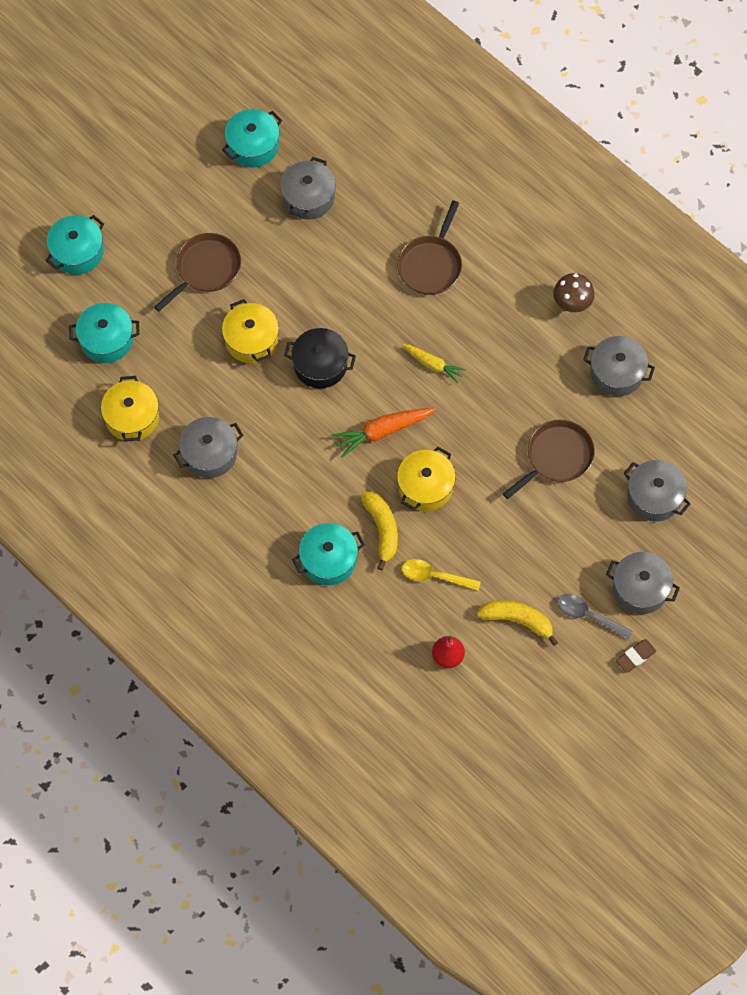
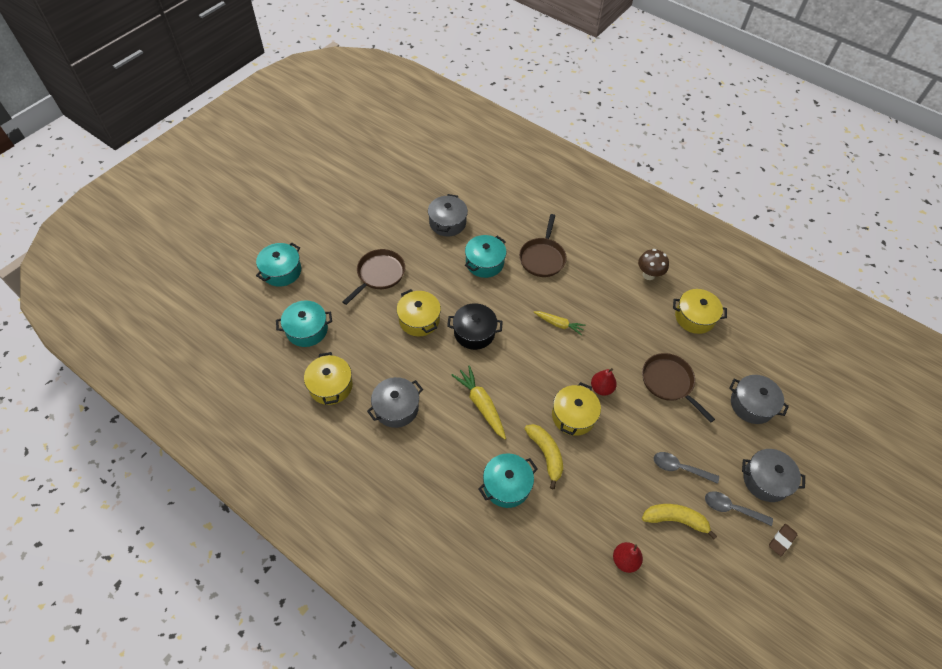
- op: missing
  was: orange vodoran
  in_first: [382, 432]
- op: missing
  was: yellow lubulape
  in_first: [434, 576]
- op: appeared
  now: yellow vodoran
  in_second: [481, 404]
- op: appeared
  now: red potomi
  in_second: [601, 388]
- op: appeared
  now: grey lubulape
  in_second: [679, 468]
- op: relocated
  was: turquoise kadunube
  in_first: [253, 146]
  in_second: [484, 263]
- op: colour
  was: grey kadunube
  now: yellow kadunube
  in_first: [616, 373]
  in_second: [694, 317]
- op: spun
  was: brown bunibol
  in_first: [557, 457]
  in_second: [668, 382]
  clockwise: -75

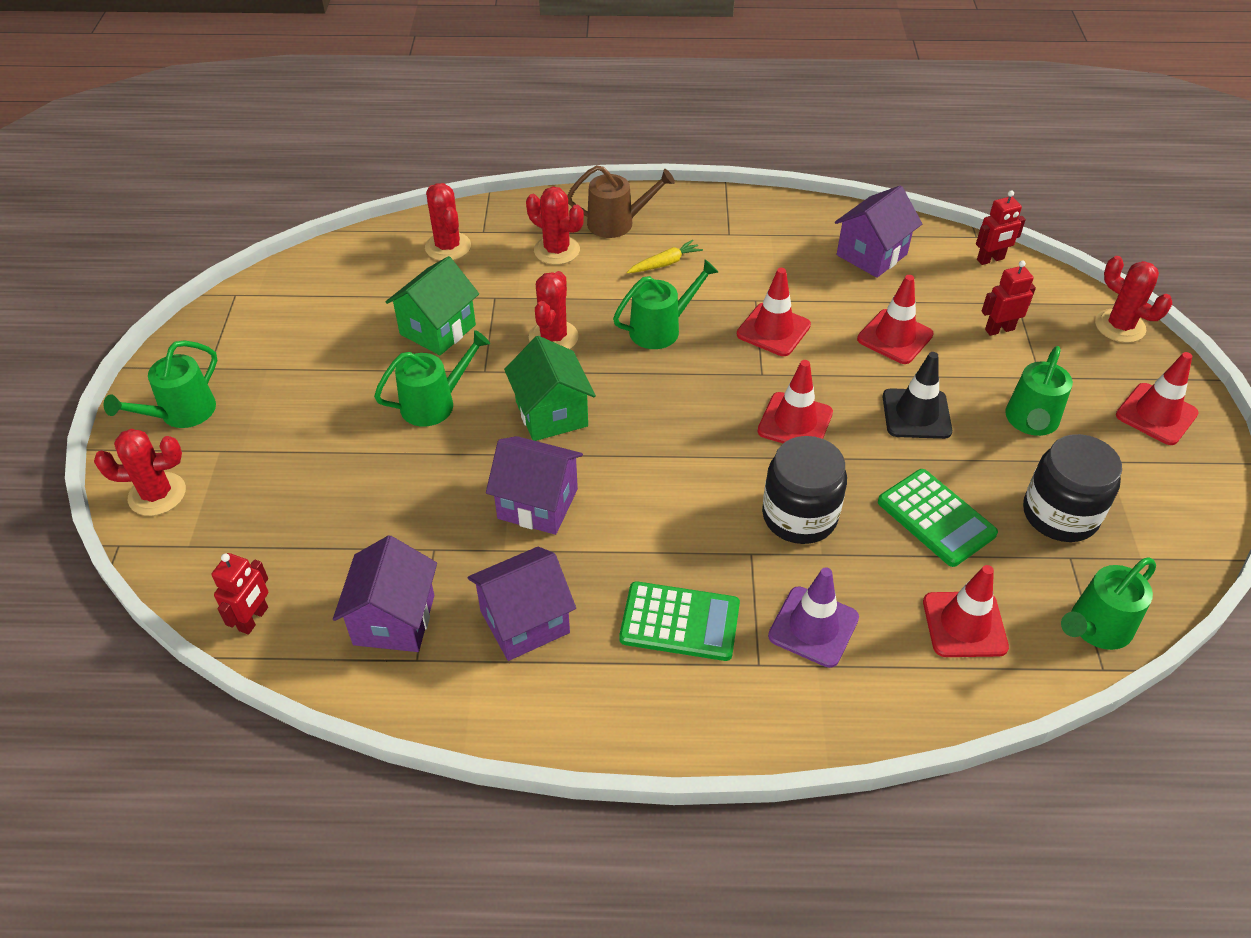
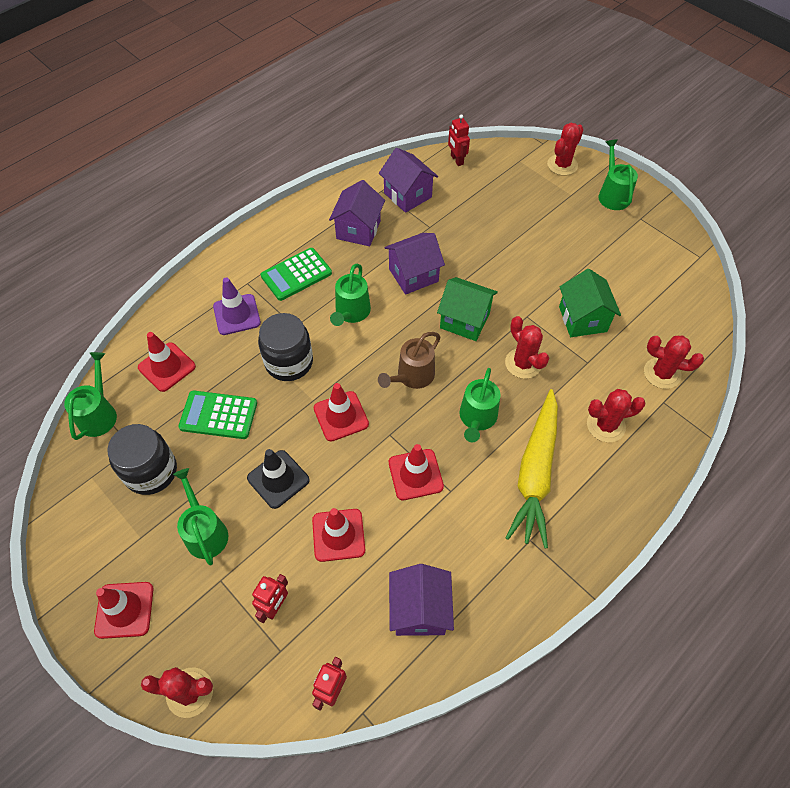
- op: relocated
  was: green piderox
  in_first: [434, 403]
  in_second: [351, 312]
- op: relocated
  was: brown piderox
  in_first: [617, 223]
  in_second: [412, 376]
- op: size
  was: yellow vodoran
  in_first: [665, 263]
  in_second: [535, 473]
  ratio: 2.4

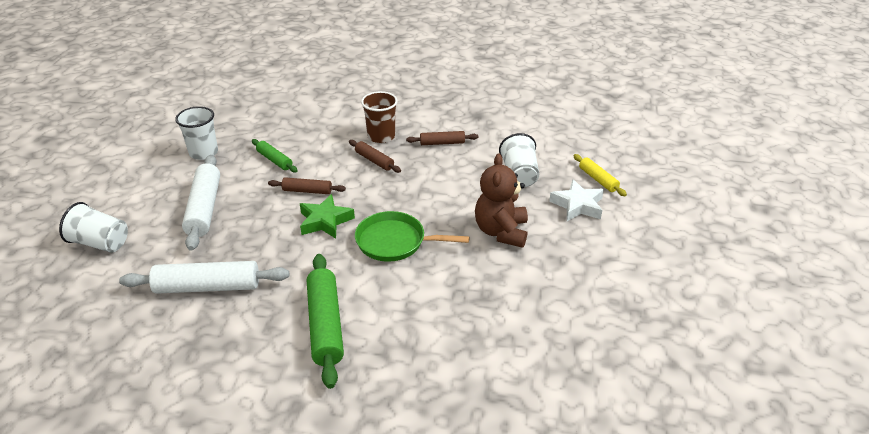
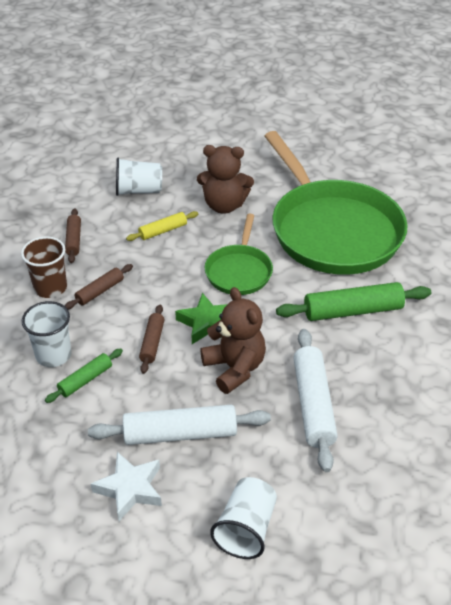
- op: appeared
  now: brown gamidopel
  in_second: [234, 368]
- op: appeared
  now: green bunibol
  in_second: [332, 230]
- op: relocated
  was: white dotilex
  in_first: [203, 152]
  in_second: [53, 355]
- op: relocated
  was: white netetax
  in_first: [577, 205]
  in_second: [130, 489]
- op: relocated
  was: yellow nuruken
  in_first: [598, 179]
  in_second: [163, 231]

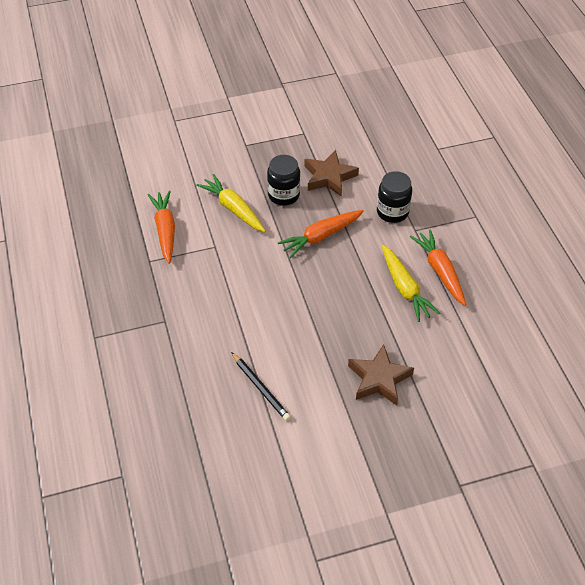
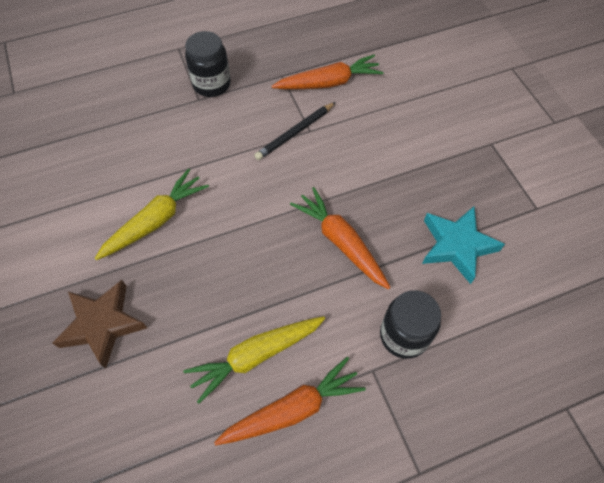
- op: relocated
  was: yellow vodoran
  in_first: [233, 208]
  in_second: [156, 220]
- op: relocated
  was: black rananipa
  in_first: [260, 388]
  in_second: [295, 132]
- op: relocated
  was: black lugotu
  in_first: [283, 195]
  in_second: [211, 84]
- op: colour
  was: brown netetax
  now: turquoise netetax
  in_first: [329, 177]
  in_second: [457, 246]

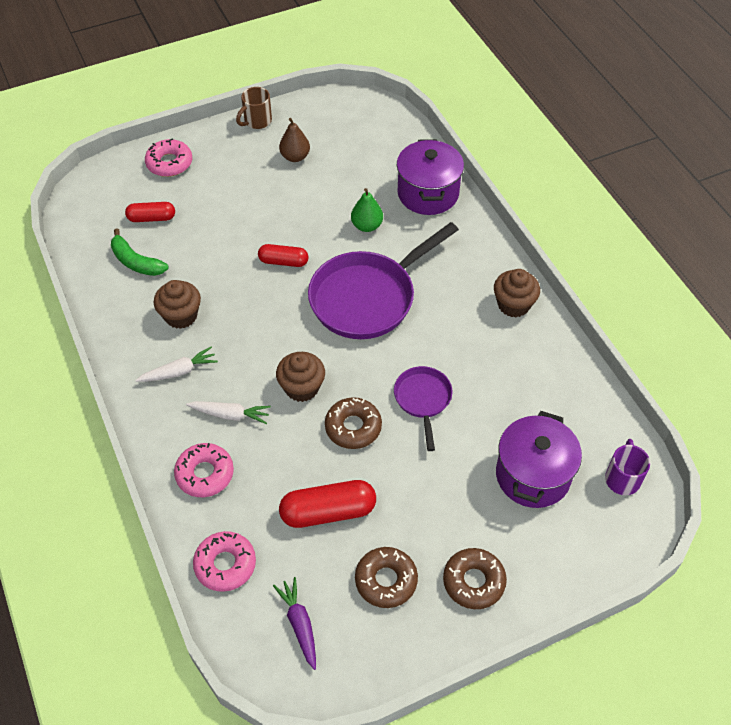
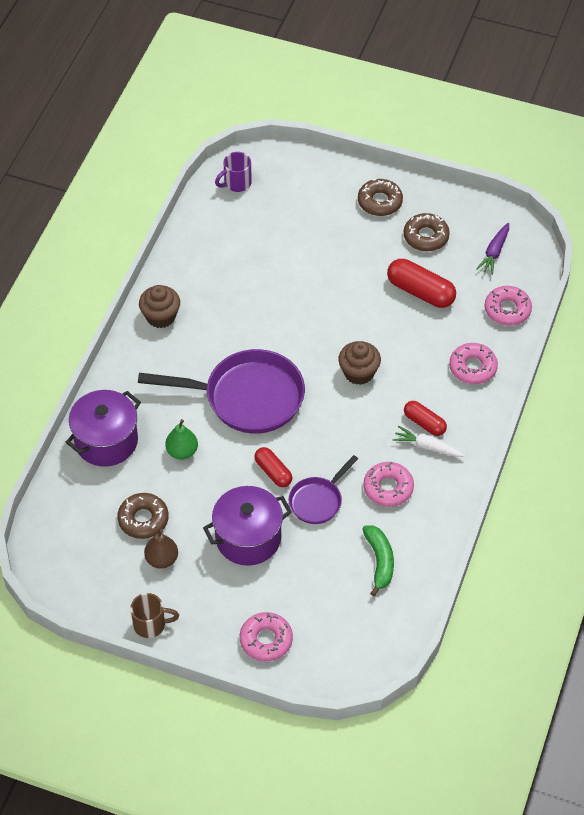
- op: missing
  was: white vodoran
  in_first: [230, 415]
- op: relocated
  was: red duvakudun
  in_first: [151, 218]
  in_second: [424, 423]
- op: relocated
  was: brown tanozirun
  in_first: [353, 427]
  in_second: [143, 519]
- op: relocated
  was: purple bunibol
  in_first: [423, 400]
  in_second: [318, 501]
- op: relocated
  was: purple kadunube
  in_first: [533, 475]
  in_second: [248, 538]
- op: exchanged
  was: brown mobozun
  now: pink tanozirun
  in_first: [181, 316]
  in_second: [388, 488]

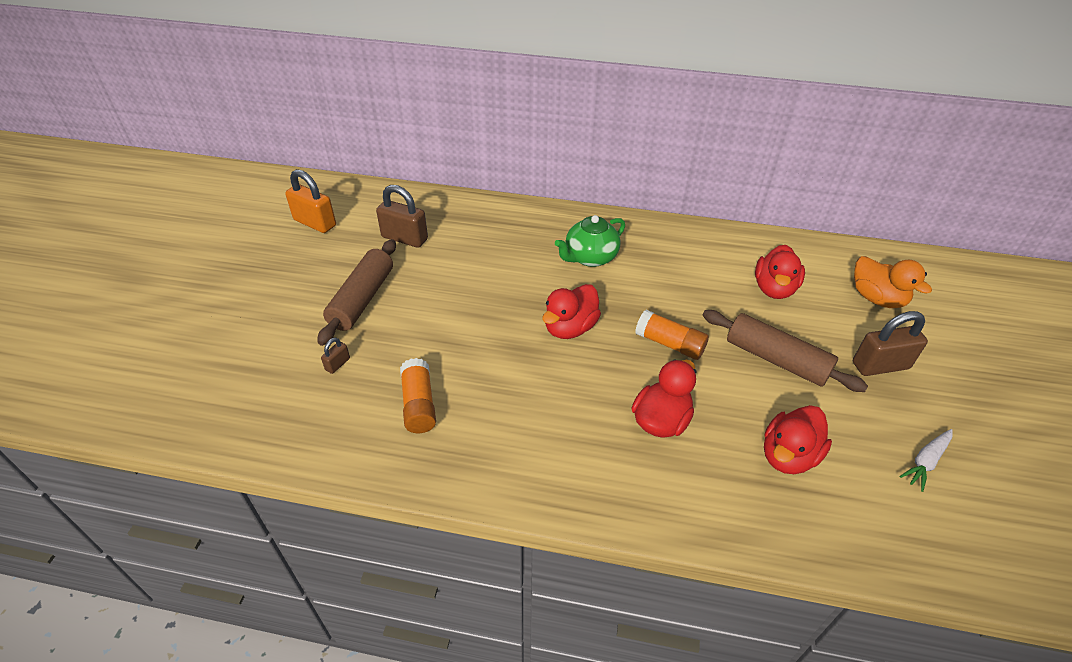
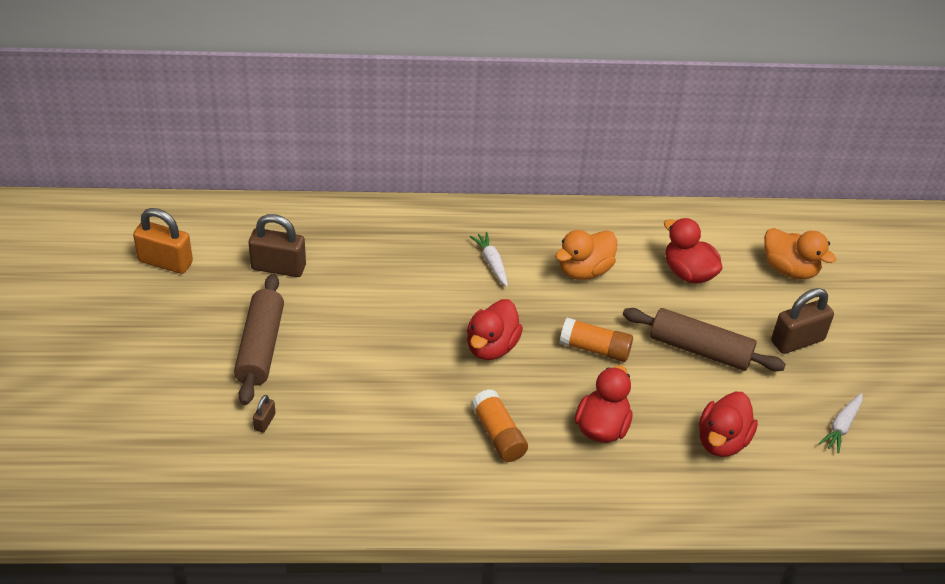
- op: appeared
  now: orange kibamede
  in_second: [584, 270]
- op: relocated
  was: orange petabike
  in_first: [419, 404]
  in_second: [498, 435]
- op: exchanged
  was: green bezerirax
  now: white vodoran
  in_first: [590, 257]
  in_second: [491, 263]
- op: spun
  was: red kibamede
  in_first: [774, 289]
  in_second: [688, 273]
  clockwise: 135

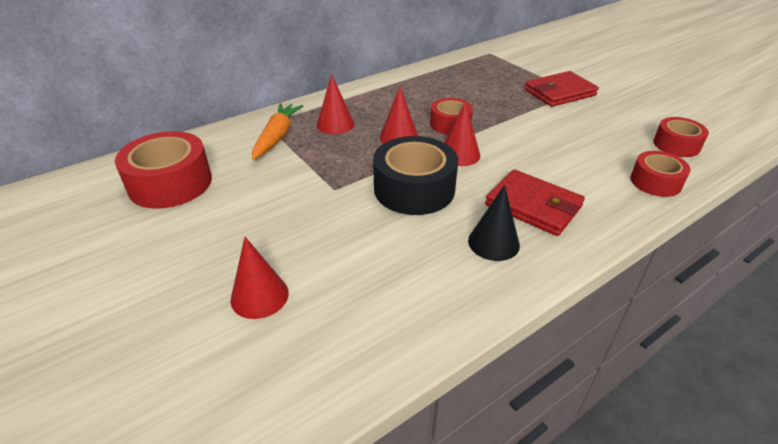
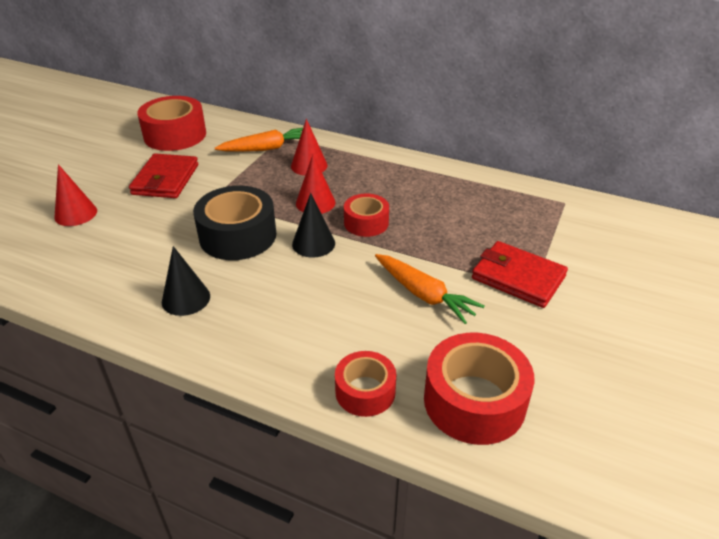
- op: appeared
  now: orange vodoran
  in_second: [424, 294]
- op: relocated
  was: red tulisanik
  in_first: [533, 206]
  in_second: [165, 179]
- op: colour
  was: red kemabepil
  now: black kemabepil
  in_first: [459, 154]
  in_second: [313, 243]
- op: size
  was: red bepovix
  in_first: [676, 145]
  in_second: [474, 401]
  ratio: 1.66

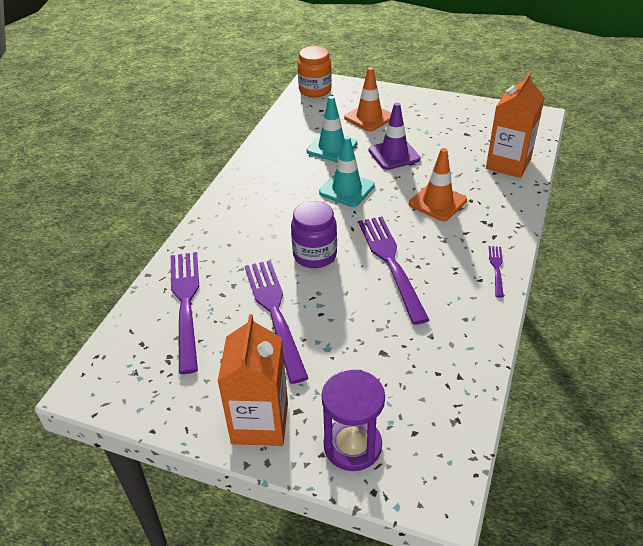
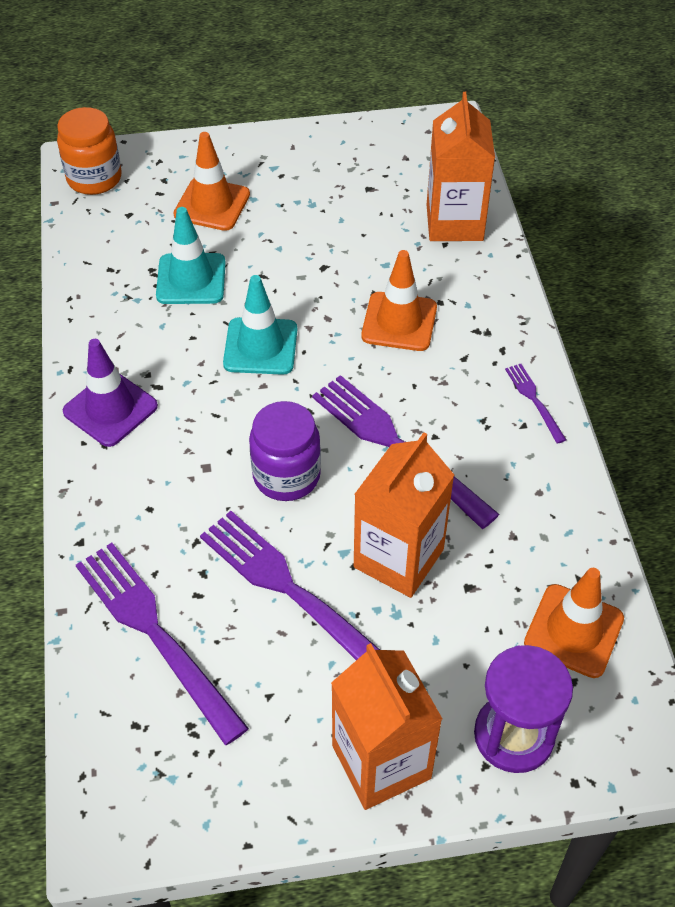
- op: appeared
  now: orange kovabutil
  in_second: [398, 558]
- op: appeared
  now: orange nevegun
  in_second: [573, 631]
- op: relocated
  was: purple nevegun
  in_first: [394, 155]
  in_second: [110, 409]

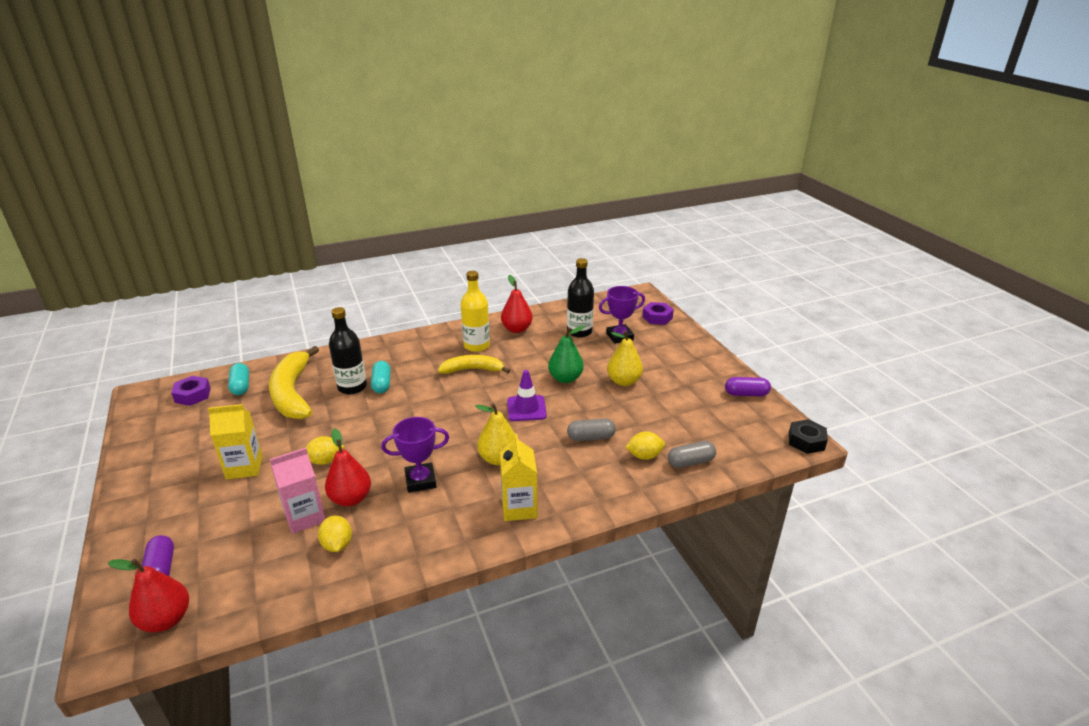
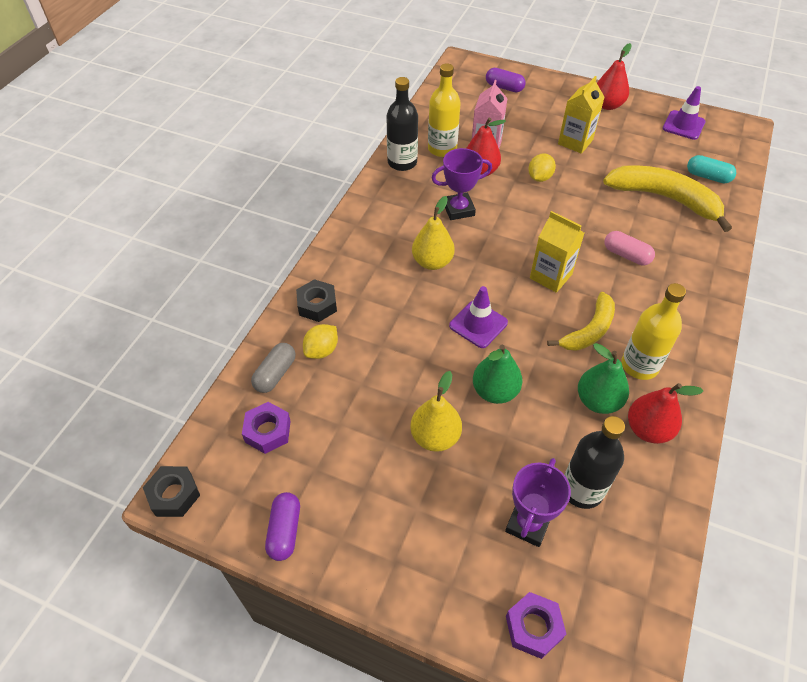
- op: missing
  was: grey duvakudun
  in_first: [591, 437]
- op: appeared
  now: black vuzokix
  in_second: [317, 305]
- op: appeared
  now: green potomi
  in_second: [598, 401]
- op: appeared
  now: purple nevegun
  in_second: [683, 125]
- op: relocated
  was: red potomi
  in_first: [166, 619]
  in_second: [607, 105]
- op: relocated
  was: purple vuzokix
  in_first: [193, 395]
  in_second: [267, 431]
- op: relocated
  was: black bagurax
  in_first: [352, 387]
  in_second: [402, 162]
- op: relocated
  was: yellow kovabutil
  in_first: [519, 508]
  in_second: [550, 276]
- op: exchanged
  was: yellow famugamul
  now: yellow bagurax
  in_first: [337, 544]
  in_second: [442, 149]
- op: colour
  was: turquoise duvakudun
  now: pink duvakudun
  in_first: [382, 384]
  in_second: [626, 255]
- op: spun
  was: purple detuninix
  in_first: [420, 481]
  in_second: [458, 209]
  clockwise: 45
- op: spun
  was: purple duvakudun
  in_first: [746, 394]
  in_second: [285, 531]
  clockwise: -45

